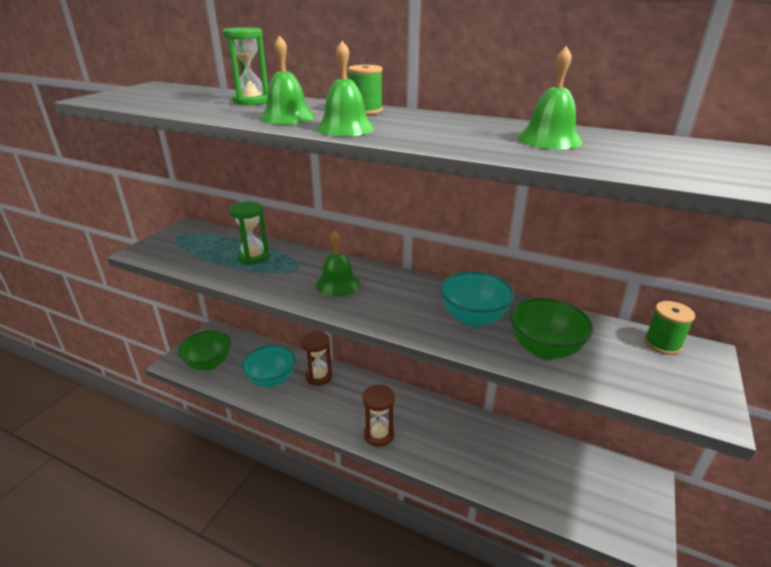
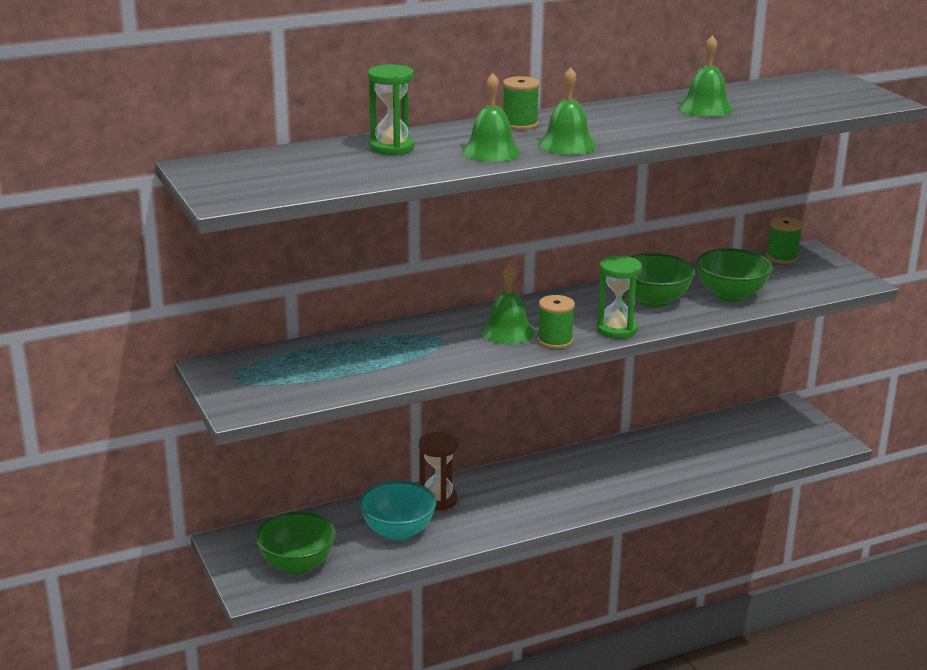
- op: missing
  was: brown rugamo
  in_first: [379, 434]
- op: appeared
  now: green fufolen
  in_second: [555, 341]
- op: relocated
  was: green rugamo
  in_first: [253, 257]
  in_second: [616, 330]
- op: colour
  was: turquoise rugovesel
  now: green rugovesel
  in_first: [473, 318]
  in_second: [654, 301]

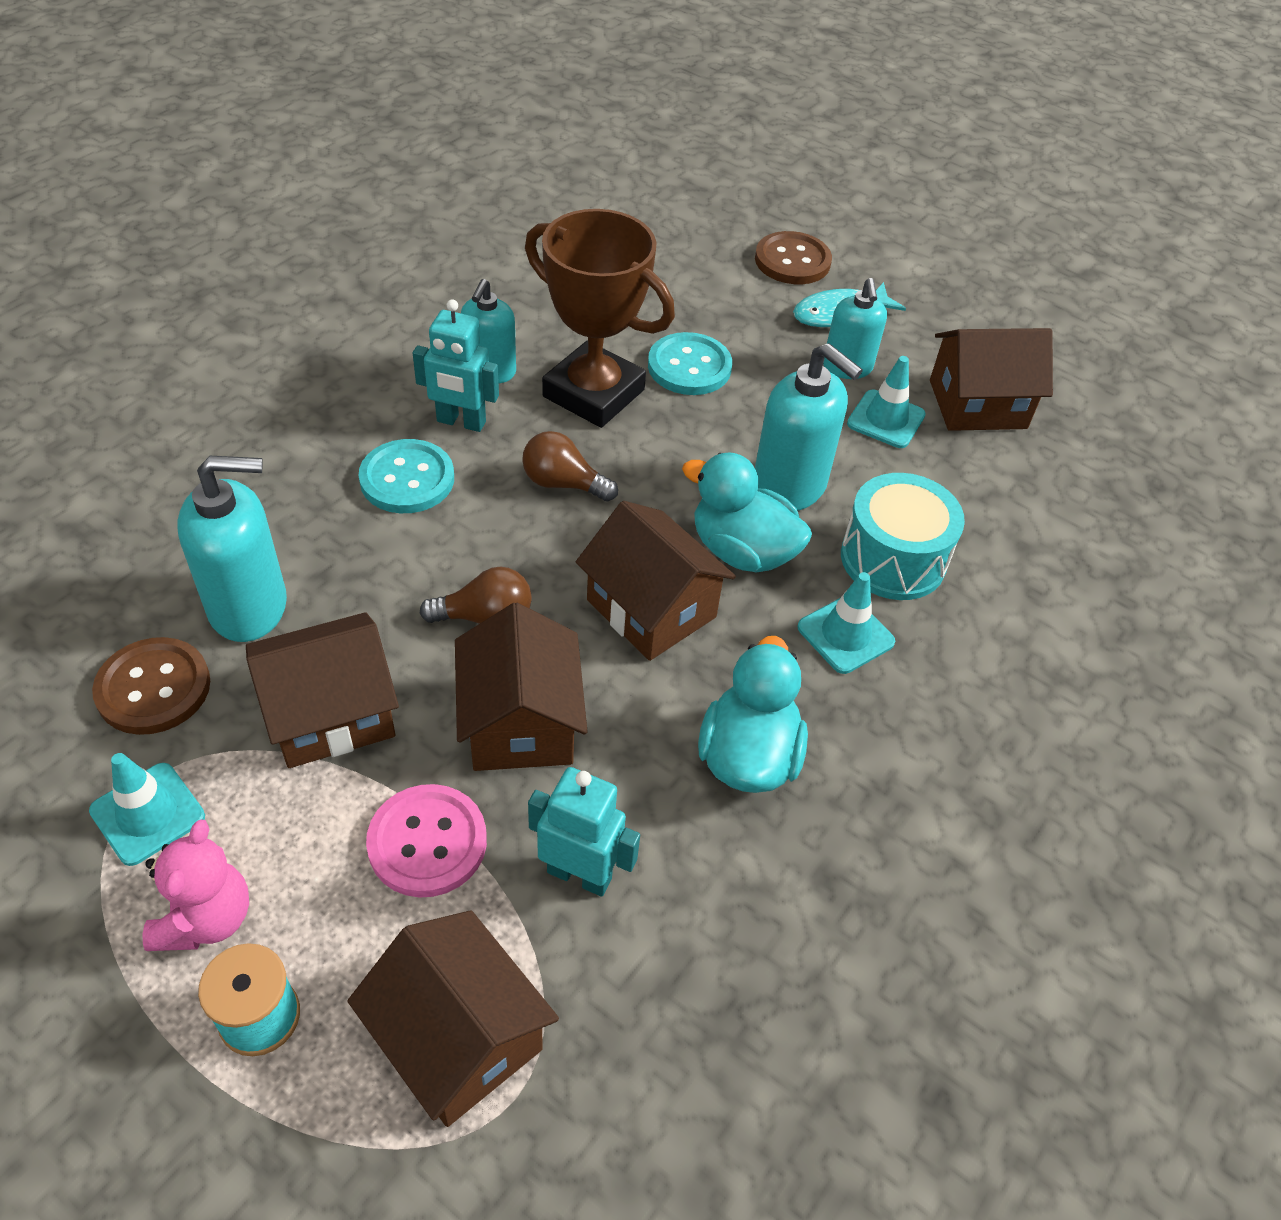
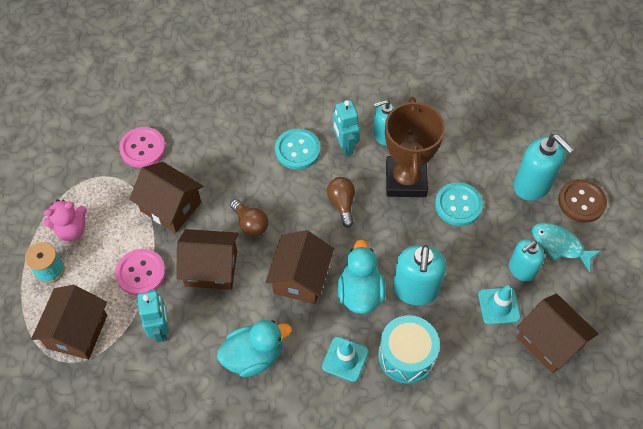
- op: missing
  was: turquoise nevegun
  in_first: [148, 814]
- op: relocated
  was: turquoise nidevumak
  in_first: [249, 607]
  in_second: [532, 185]
- op: colour
  was: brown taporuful
  now: pink taporuful
  in_first: [153, 688]
  in_second: [142, 148]
- op: spun
  was: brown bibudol
  in_first: [520, 723]
  in_second: [211, 268]
  clockwise: 45

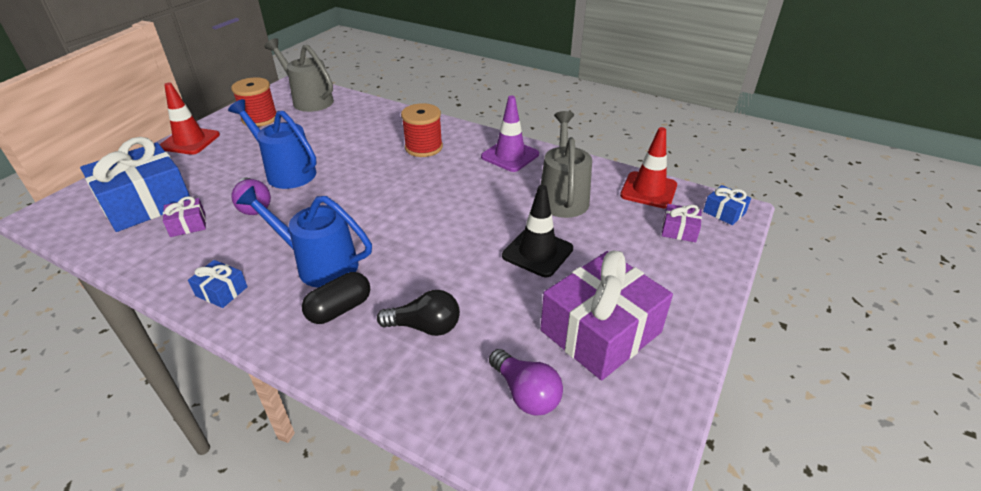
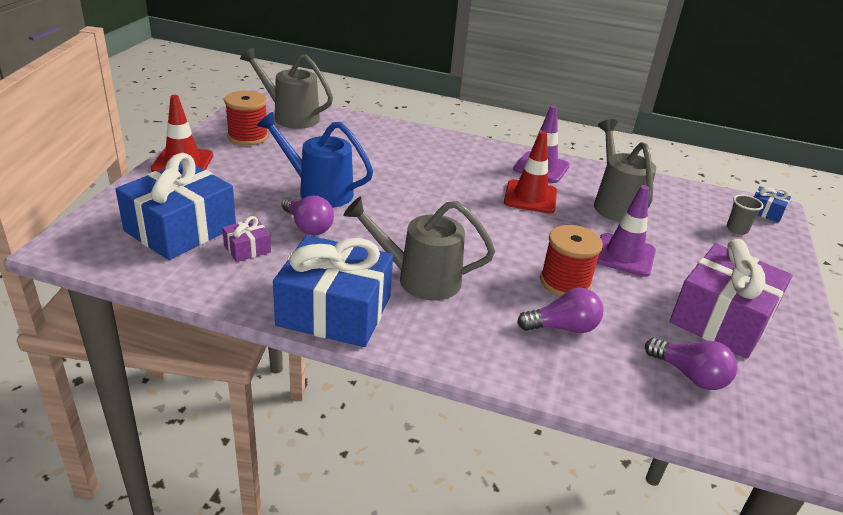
- op: missing
  was: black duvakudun
  in_first: [339, 309]
- op: relocated
  was: red fufolen
  in_first: [423, 147]
  in_second: [565, 282]
- op: relocated
  was: red nevegun
  in_first: [648, 190]
  in_second: [530, 197]
- op: exchanged
  was: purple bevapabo
  now: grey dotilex
  in_first: [679, 230]
  in_second: [737, 229]
- op: colour
  was: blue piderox
  now: grey piderox
  in_first: [319, 264]
  in_second: [419, 279]
- op: colour
  was: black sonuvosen
  now: purple sonuvosen
  in_first: [425, 327]
  in_second: [563, 327]
- op: colour
  was: black nevegun
  now: purple nevegun
  in_first: [537, 252]
  in_second: [624, 255]
- op: size
  was: blue bevapabo
  in_first: [221, 291]
  in_second: [334, 311]
  ratio: 2.28

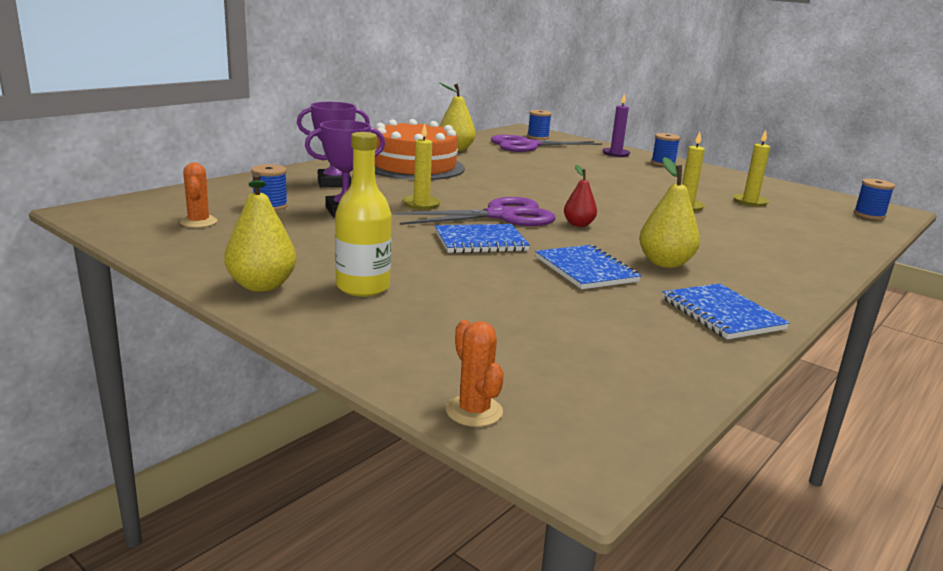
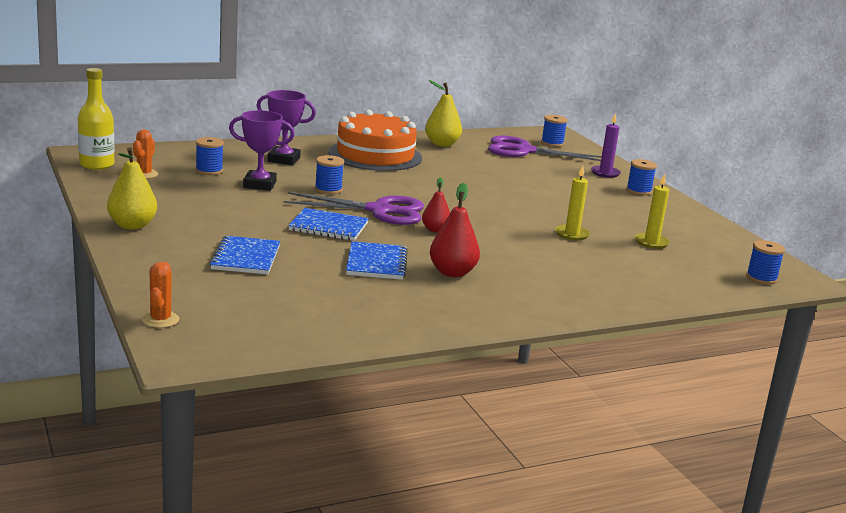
- op: relocated
  was: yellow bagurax
  in_first: [363, 287]
  in_second: [96, 165]
- op: relocated
  was: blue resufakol
  in_first: [722, 314]
  in_second: [246, 258]
- op: exchanged
  was: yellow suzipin
  now: blue fufolen
  in_first: [421, 204]
  in_second: [328, 189]
- op: colour
  was: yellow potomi
  now: red potomi
  in_first: [665, 263]
  in_second: [452, 272]

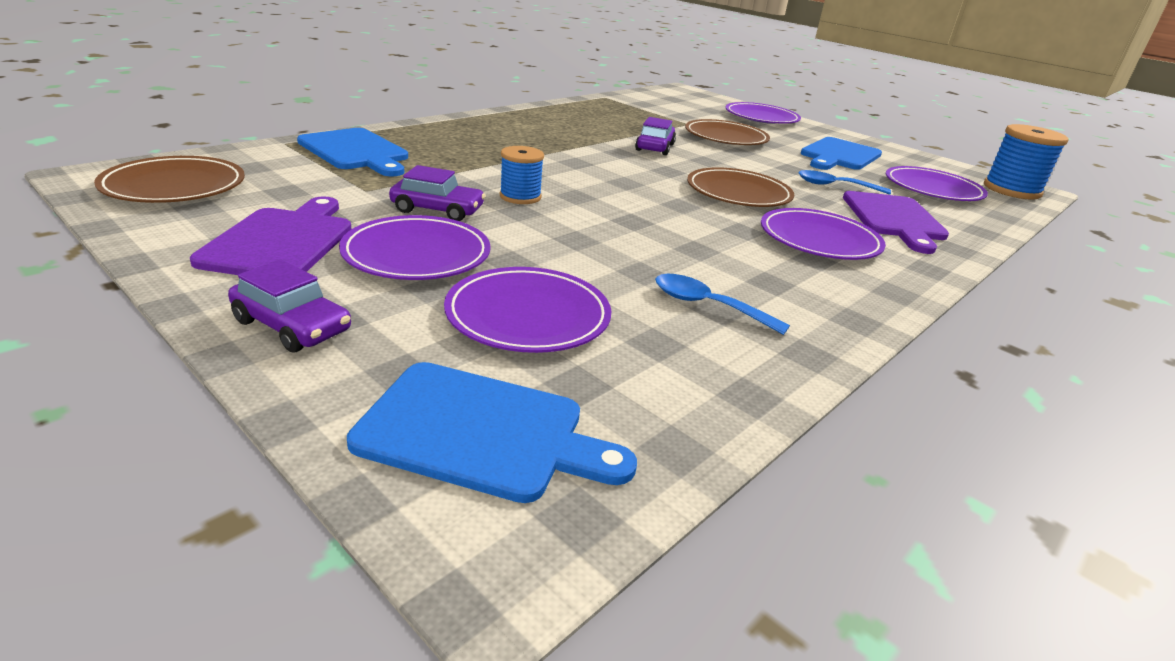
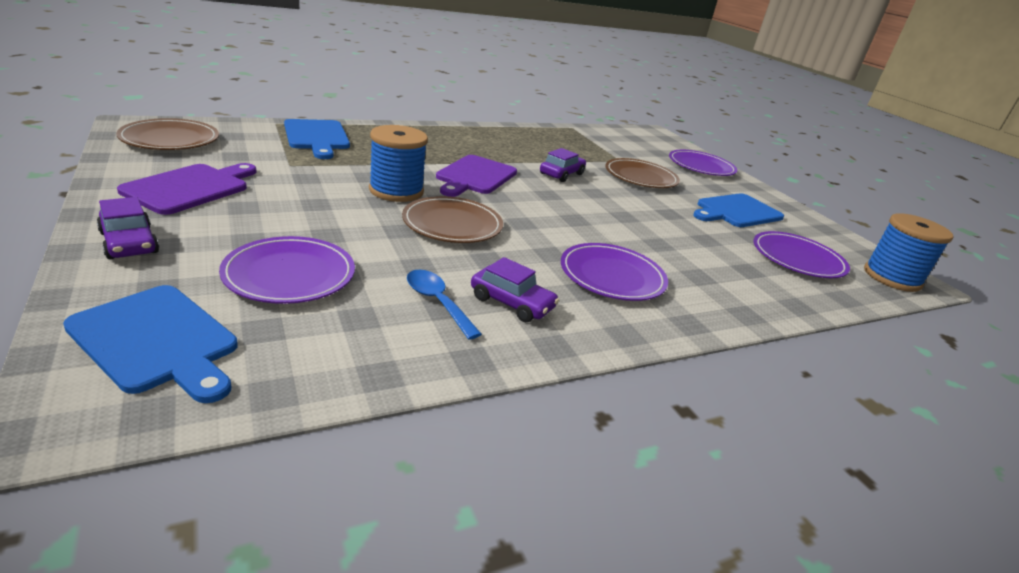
- op: missing
  was: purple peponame
  in_first: [417, 254]
- op: missing
  was: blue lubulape
  in_first: [835, 186]
- op: relocated
  was: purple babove
  in_first: [437, 210]
  in_second: [512, 303]
- op: relocated
  was: brown peponame
  in_first: [738, 193]
  in_second: [452, 224]
- op: relocated
  was: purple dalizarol
  in_first: [894, 219]
  in_second: [475, 176]
- op: size
  was: blue fufolen
  in_first: [520, 197]
  in_second: [396, 191]
  ratio: 1.63

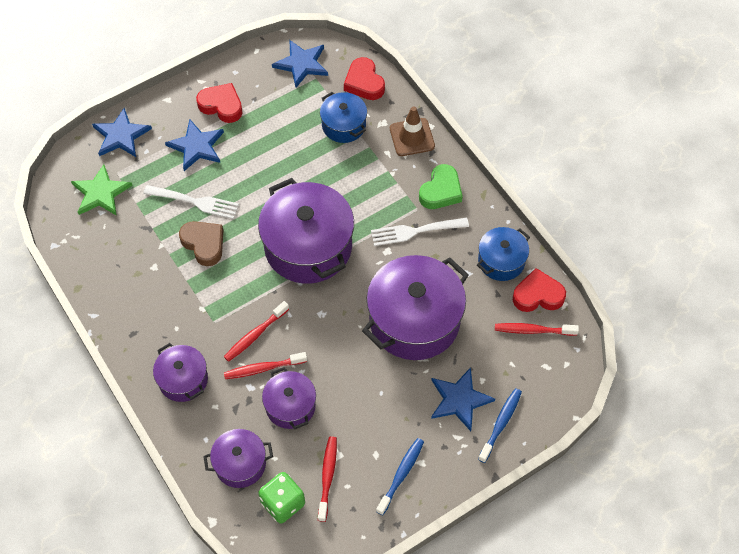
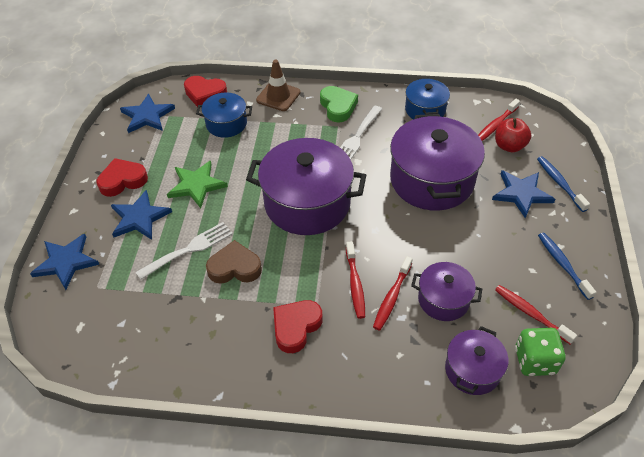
- op: missing
  was: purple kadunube
  in_first: [183, 379]
- op: appeared
  now: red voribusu
  in_second: [509, 146]
- op: relocated
  was: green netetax
  in_first: [101, 193]
  in_second: [196, 185]
- op: relocated
  was: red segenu
  in_first: [538, 295]
  in_second: [296, 327]

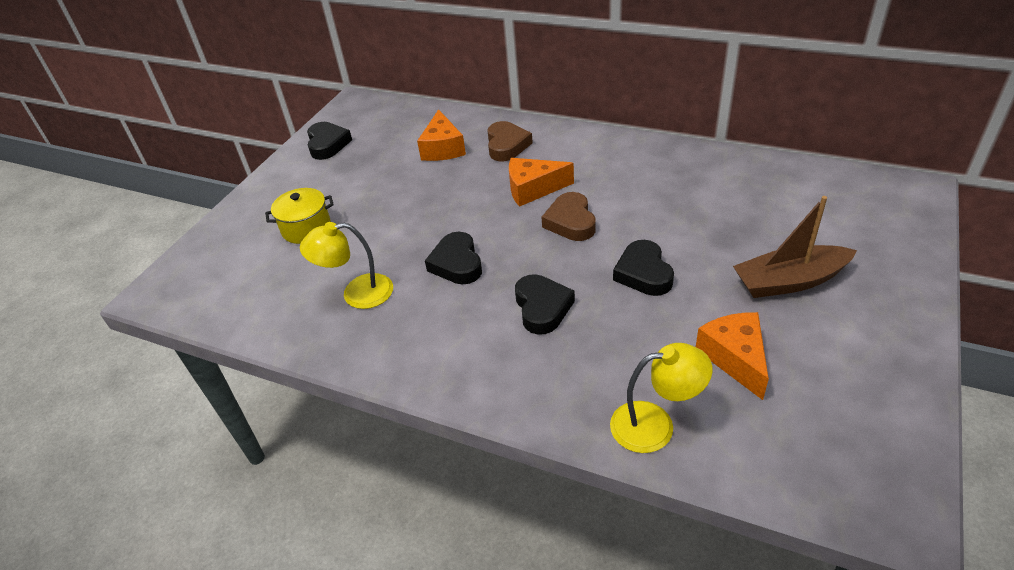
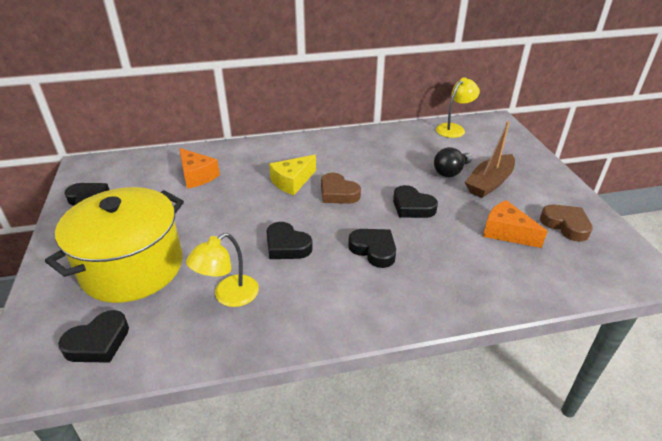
- op: appeared
  now: black segenu
  in_second: [98, 342]
- op: appeared
  now: black sonuvosen
  in_second: [450, 172]
- op: relocated
  was: brown segenu
  in_first: [507, 145]
  in_second: [566, 225]
- op: relocated
  was: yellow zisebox
  in_first: [655, 424]
  in_second: [454, 128]
- op: colour
  was: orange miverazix
  now: yellow miverazix
  in_first: [533, 189]
  in_second: [292, 182]
- op: size
  was: yellow kadunube
  in_first: [306, 228]
  in_second: [132, 267]
  ratio: 2.16

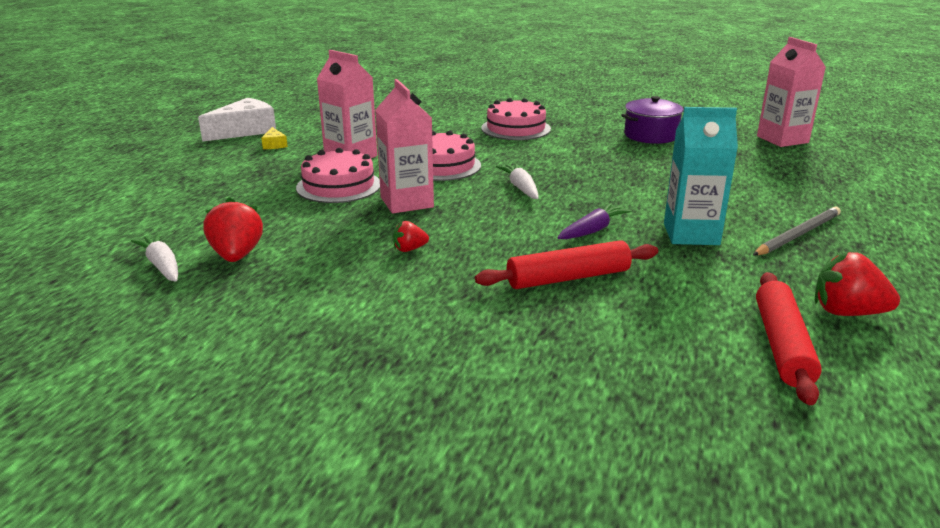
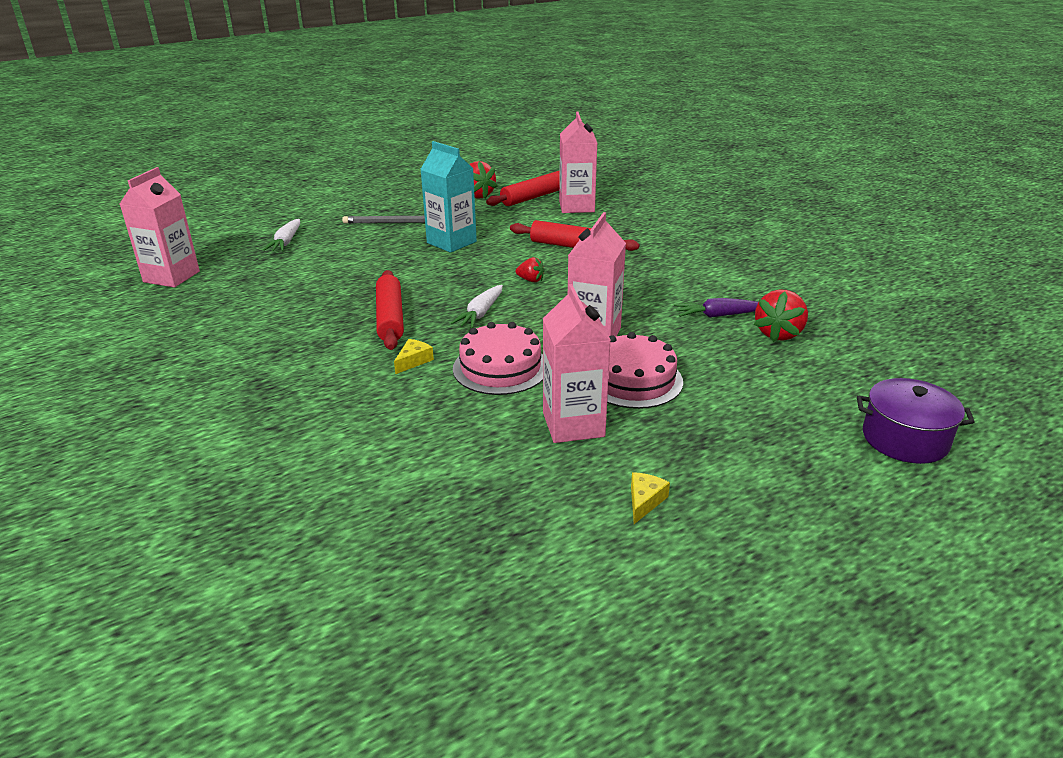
- op: missing
  was: white miverazix
  in_first: [245, 131]
- op: missing
  was: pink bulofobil
  in_first: [516, 128]
- op: appeared
  now: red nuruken
  in_second: [390, 318]
- op: appeared
  now: yellow miverazix
  in_second: [413, 361]
- op: appeared
  now: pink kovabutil
  in_second: [576, 206]
- op: relocated
  was: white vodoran
  in_first: [162, 266]
  in_second: [286, 242]
- op: relocated
  was: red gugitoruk
  in_first: [409, 249]
  in_second: [530, 280]
- op: relocated
  was: purple vodoran
  in_first: [593, 230]
  in_second: [718, 315]
- op: relocated
  was: purple kadunube
  in_first: [651, 135]
  in_second: [905, 439]

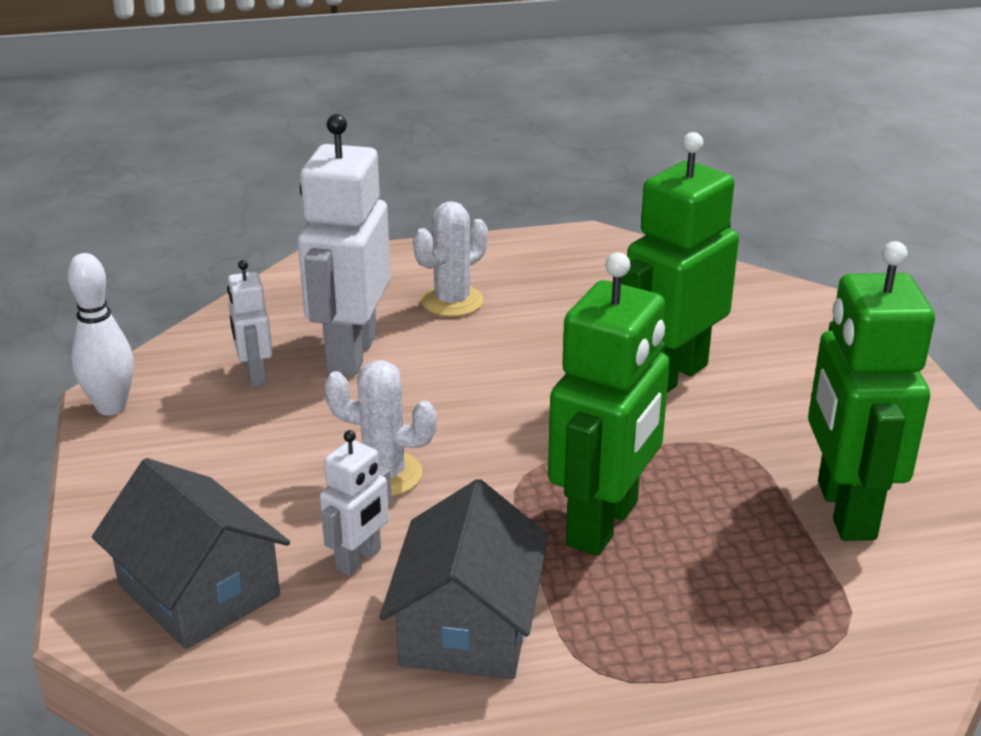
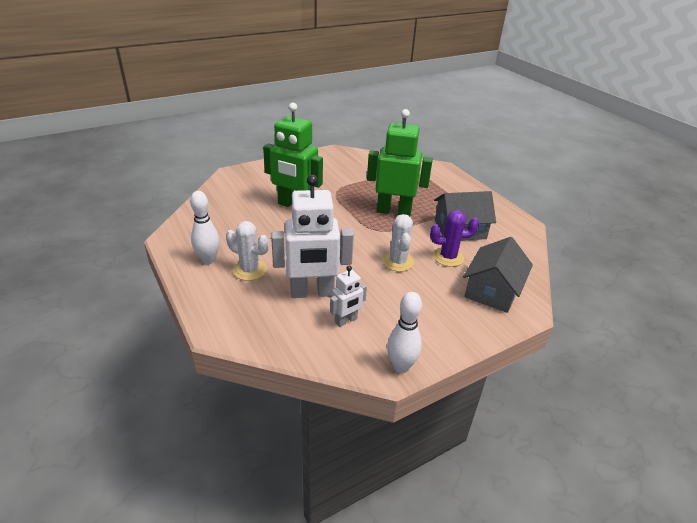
- op: missing
  was: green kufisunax
  in_first: [844, 510]
- op: appeared
  now: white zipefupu
  in_second: [208, 260]
- op: exchanged
  was: white kufisunax
  now: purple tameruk
  in_first: [359, 559]
  in_second: [448, 257]

